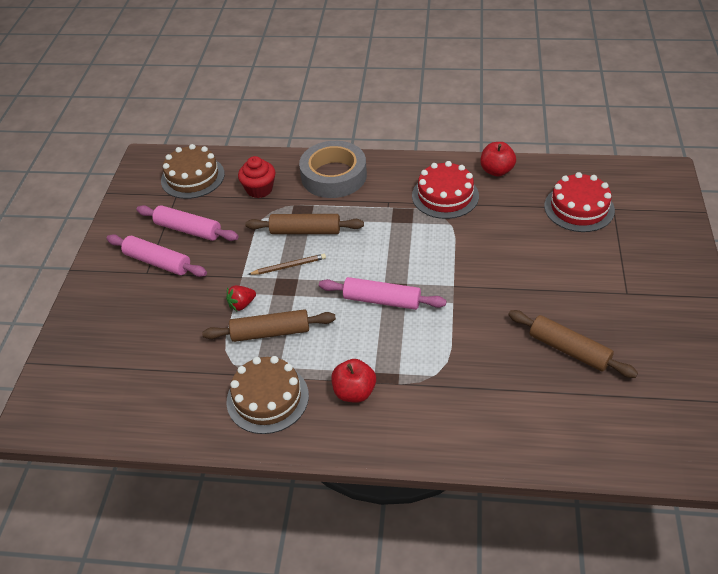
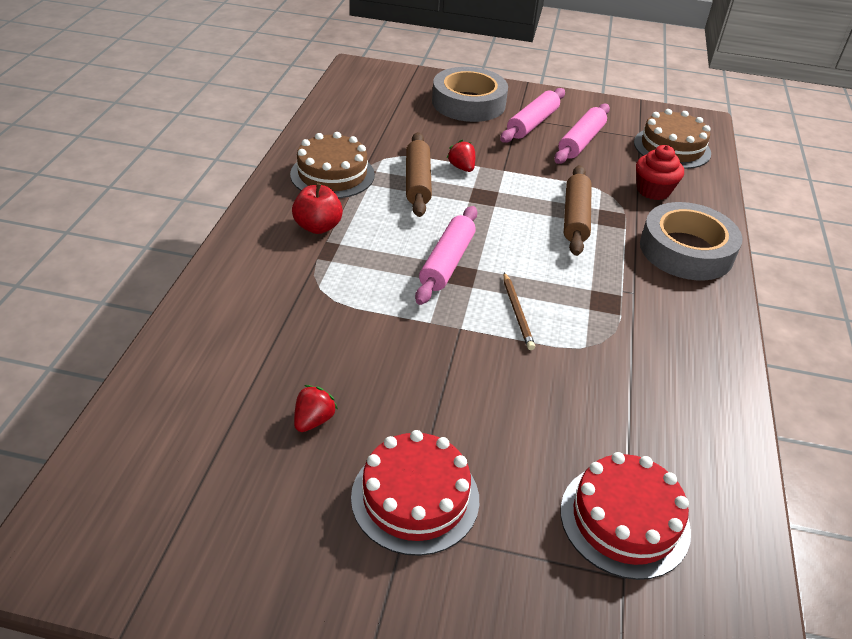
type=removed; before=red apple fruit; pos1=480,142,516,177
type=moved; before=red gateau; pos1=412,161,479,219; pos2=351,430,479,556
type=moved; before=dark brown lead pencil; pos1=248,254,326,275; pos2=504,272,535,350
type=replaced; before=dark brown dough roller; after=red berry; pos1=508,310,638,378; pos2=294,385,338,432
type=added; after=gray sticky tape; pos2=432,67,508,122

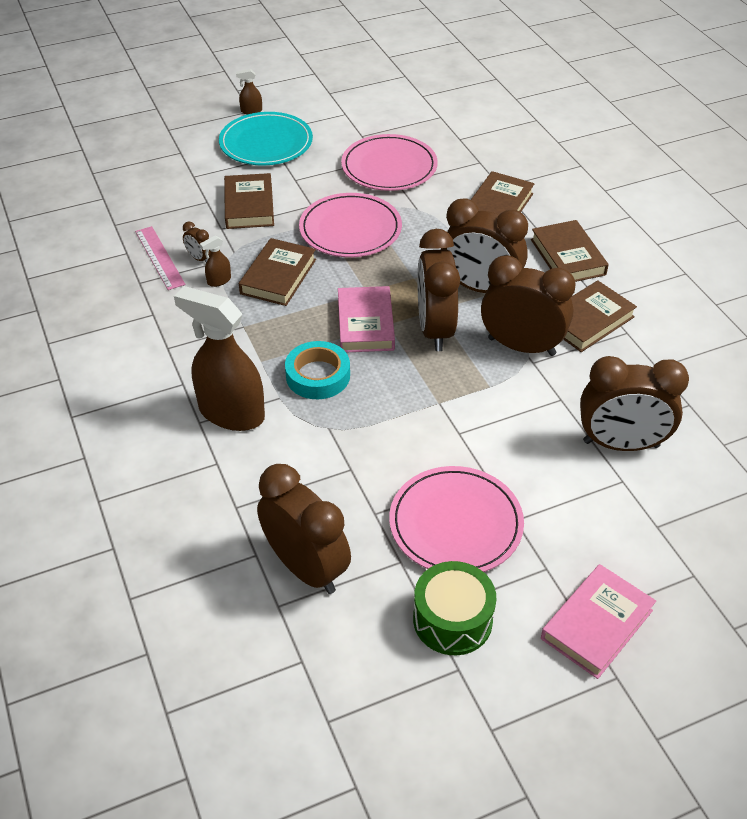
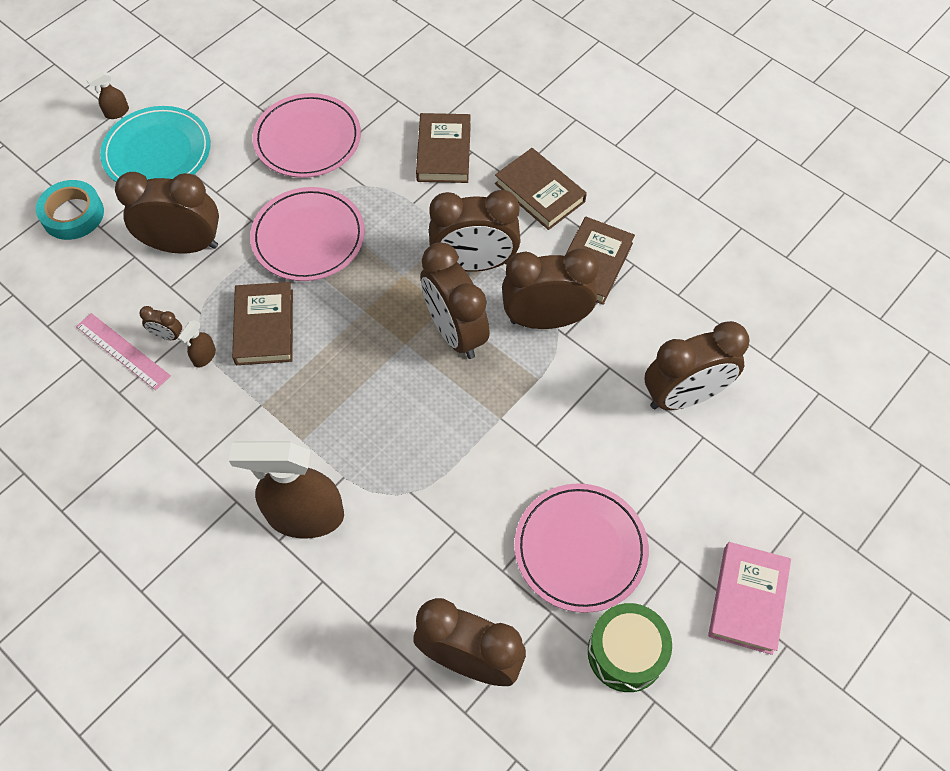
type=replaced; before=dark brown hardcover; after=dark brown bedside clock; pos1=224,173,274,229; pos2=115,172,219,254
type=removed; before=pink hardcover; pos1=338,286,395,353
type=moved; before=teal sticky tape; pos1=285,341,350,399; pos2=36,180,104,240

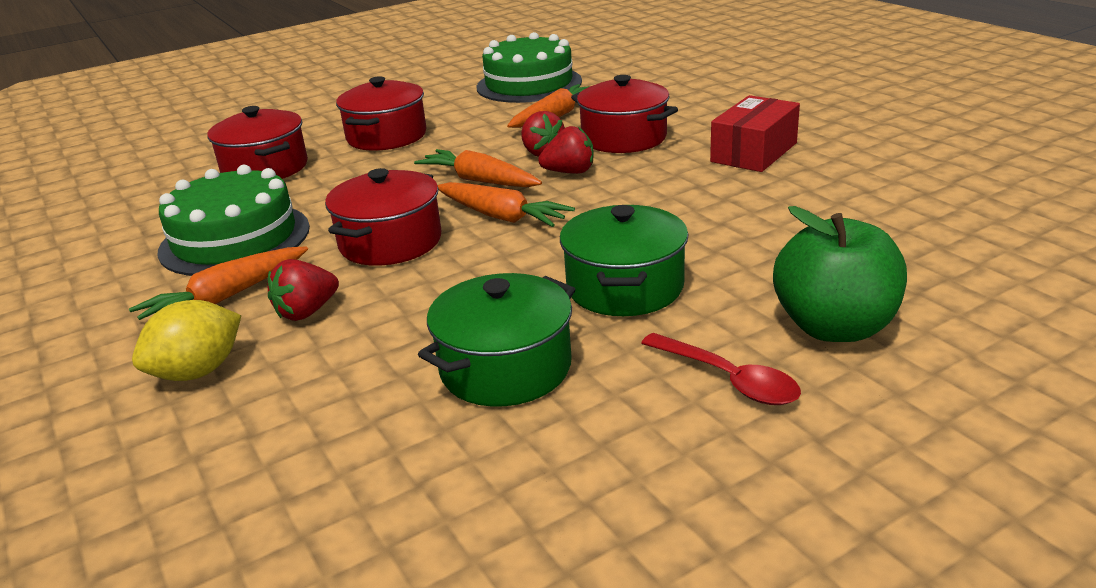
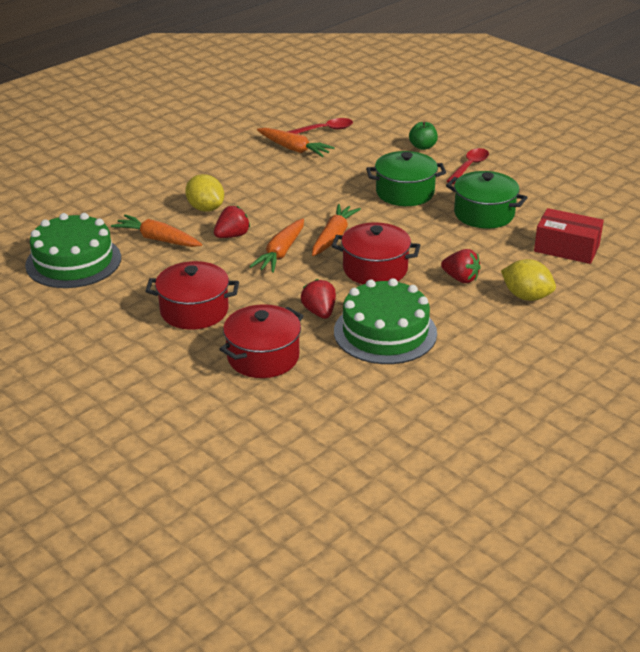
type=replaced; before=red stockpot; after=bright yellow citrus fruit; pos1=571,75,678,153; pos2=185,174,224,212
type=moved; before=red package; pos1=710,95,800,172; pos2=534,208,604,264
type=moved; before=red berry; pos1=538,126,593,174; pos2=301,279,336,319
type=resized; before=leaf-green apple fruit; pos1=773,206,907,342; pos2=409,122,438,150; scale=0.54
type=moved; before=orange-coloured carrot; pos1=129,246,308,320; pos2=257,128,335,157
type=added; after=red teaspoon; pos2=287,118,353,134

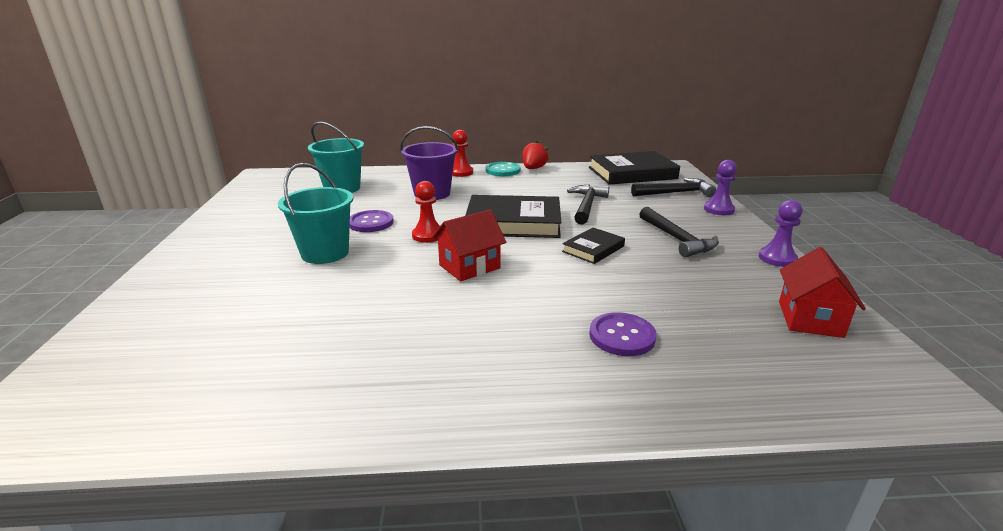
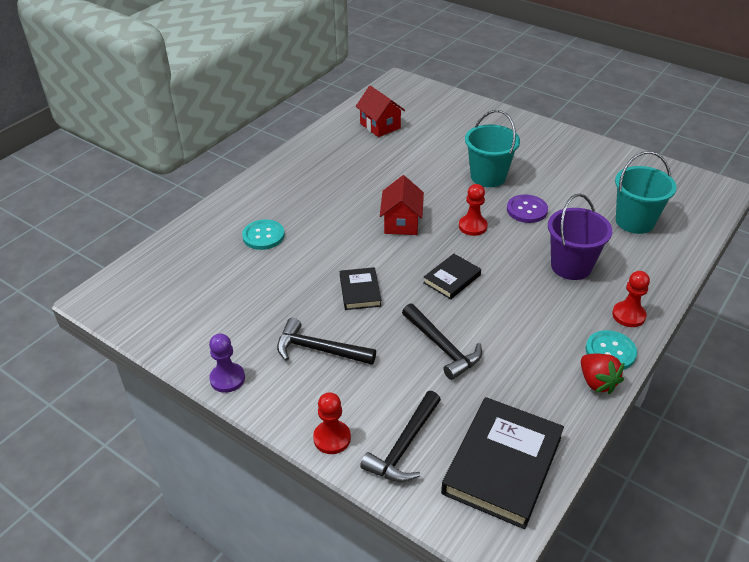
type=recoloured; before=violet game pawn; after=red game pawn; pos1=704,160,737,215; pos2=313,392,351,454
type=resized; before=ebony hardcover; pos1=465,195,561,238; pos2=423,254,481,299; scale=0.52
type=moved; before=red toy house; pos1=779,247,866,338; pos2=355,86,405,137
type=recoloured; before=violet sewing button; after=teal sewing button; pos1=589,312,656,356; pos2=242,219,285,250

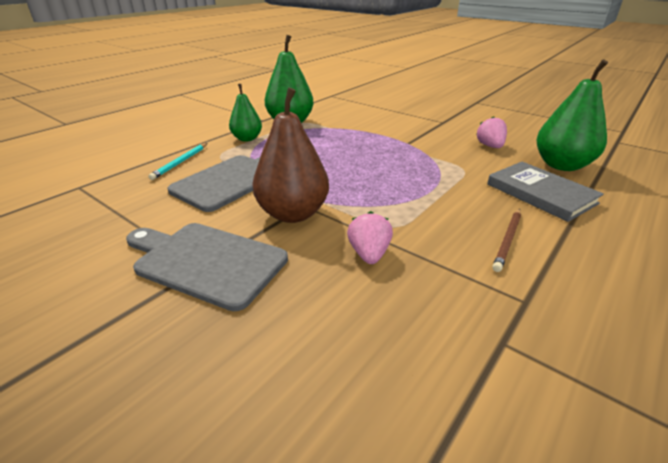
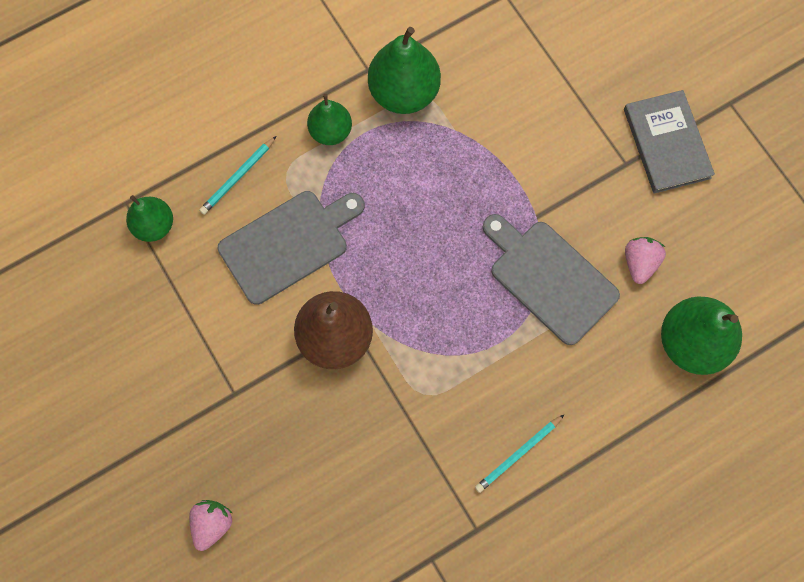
type=moved; before=gray hardcover; pos1=487,162,604,222; pos2=624,90,715,194
type=recoloured; before=dark brown lead pencil; after=teal lead pencil; pos1=492,209,521,272; pos2=475,414,565,493
type=moved; before=pink berry; pos1=347,211,393,264; pos2=189,500,232,551
type=moved; before=gray chopping board; pos1=126,223,288,311; pos2=482,214,620,345
type=added; after=leaf-green toy pear; pos2=126,195,173,242

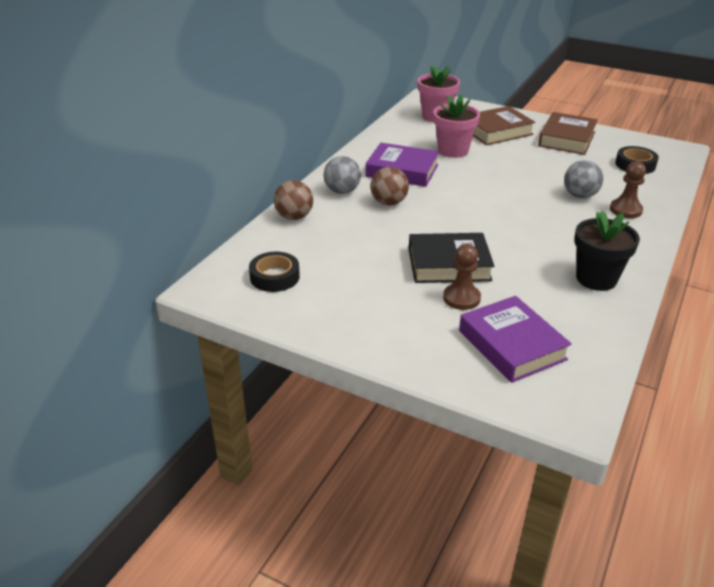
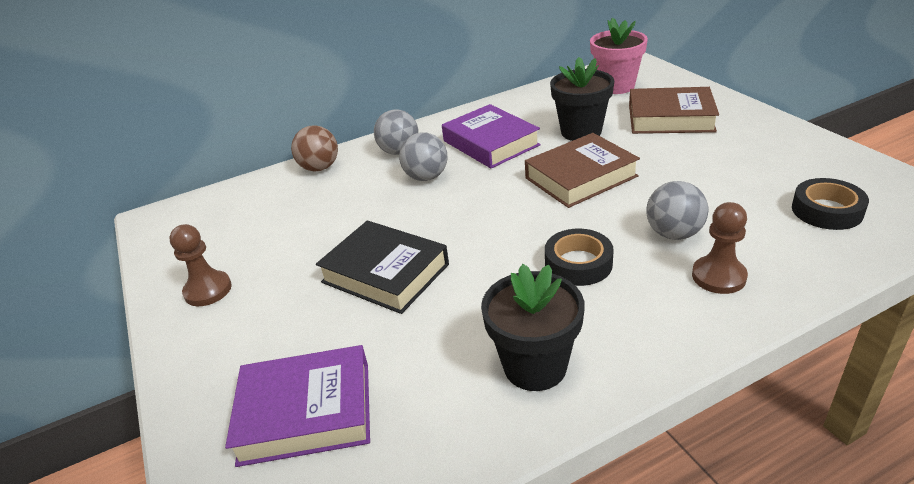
type=recoloured; before=pink potted plant; after=ebony potted plant; pos1=433,95,480,158; pos2=550,57,614,141
type=moved; before=dark brown hardcover; pos1=538,112,598,155; pos2=525,133,640,208
type=recoloured; before=dark brown play ball; after=gray play ball; pos1=370,167,409,205; pos2=399,132,447,181
type=moved; before=dark brown game pawn; pos1=443,244,481,310; pos2=169,224,232,306
type=moved; before=ebony sticky tape; pos1=249,252,300,292; pos2=545,229,614,286
type=turned; before=violet hardcover; pos1=459,296,572,383; pos2=225,345,370,467; turn=75

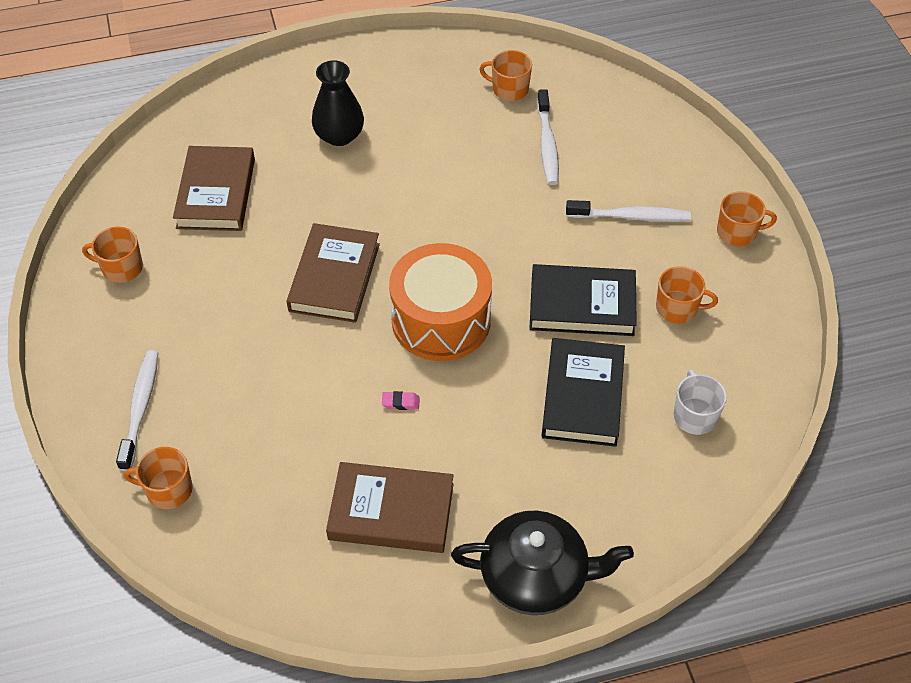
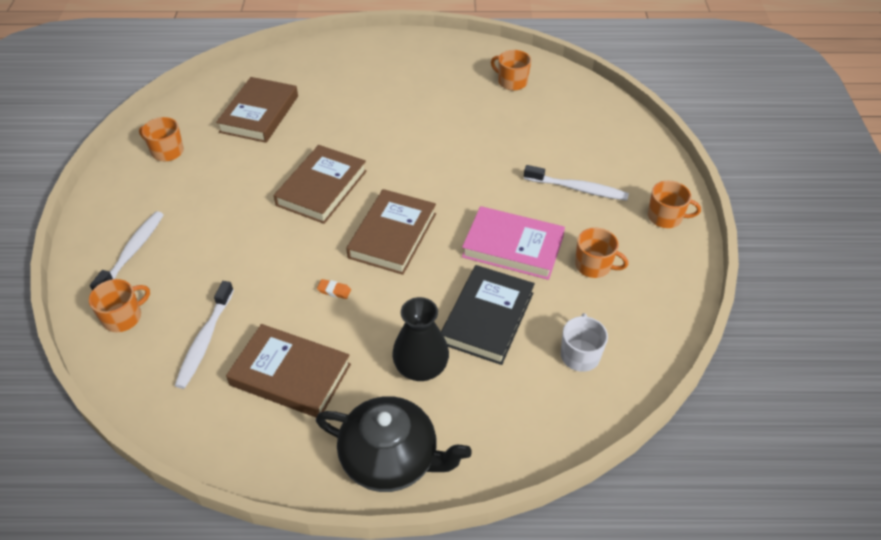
type=moved; before=ebony tall vase; pos1=312,61,364,146; pos2=392,297,449,381
type=moved; before=white tooth brush; pos1=537,89,559,185; pos2=175,281,234,389
type=replaced; before=orange-coloured toy drum; after=dark brown hardcover; pos1=389,243,492,361; pos2=346,189,436,275
type=recoloured; before=ebony hardcover; after=pink hardcover; pos1=529,264,637,336; pos2=462,206,565,280
type=recoloured; before=pink gum eraser; after=orange-coloured gum eraser; pos1=382,391,420,410; pos2=317,279,351,299
type=turned; before=orange-coloured mug; pos1=124,447,193,509; pos2=89,279,150,332; turn=120

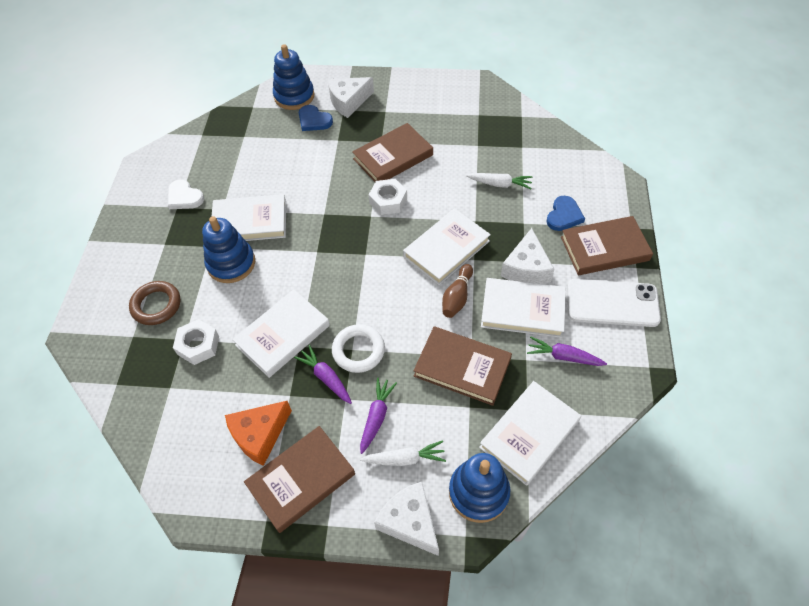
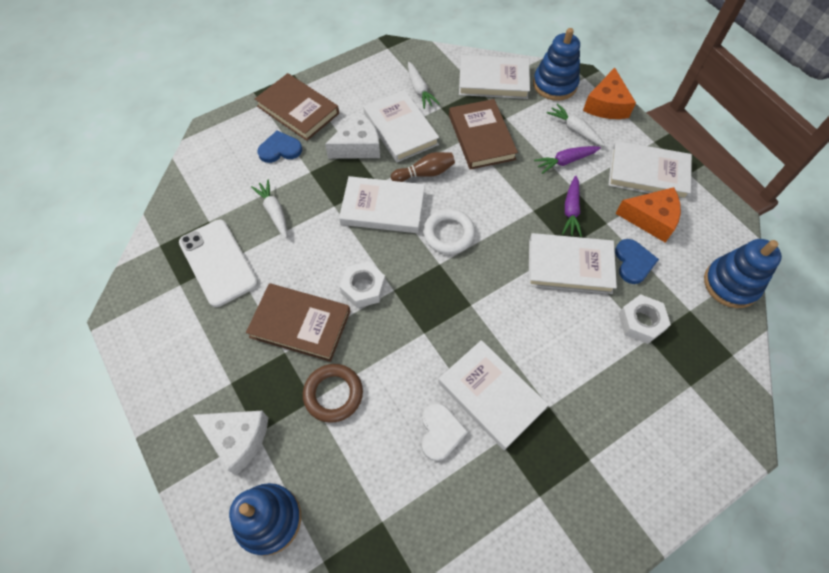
type=moved; before=cobalt heart; pos1=299,105,333,131; pos2=615,239,659,284
type=moved; before=white heart; pos1=168,179,204,209; pos2=422,403,468,461
type=moved; before=cobalt stacking rings; pos1=202,216,255,283; pos2=704,239,782,308
type=moved; before=white mobile phone; pos1=567,279,661,327; pos2=179,220,258,307
type=moved; before=dark brown ring; pos1=129,281,181,325; pos2=303,364,363,423
type=moved; before=white ring; pos1=332,324,385,373; pos2=423,209,475,254
type=recoloured; before=violet carrot; after=white carrot; pos1=527,336,607,366; pos2=408,62,440,109
type=recoloured; before=dark brown hardcover; after=white hardcover; pos1=244,426,355,533; pos2=608,141,692,200
type=recoloured; before=white piece of cheese; after=orange-coloured piece of cheese; pos1=374,482,439,556; pos2=583,67,636,119

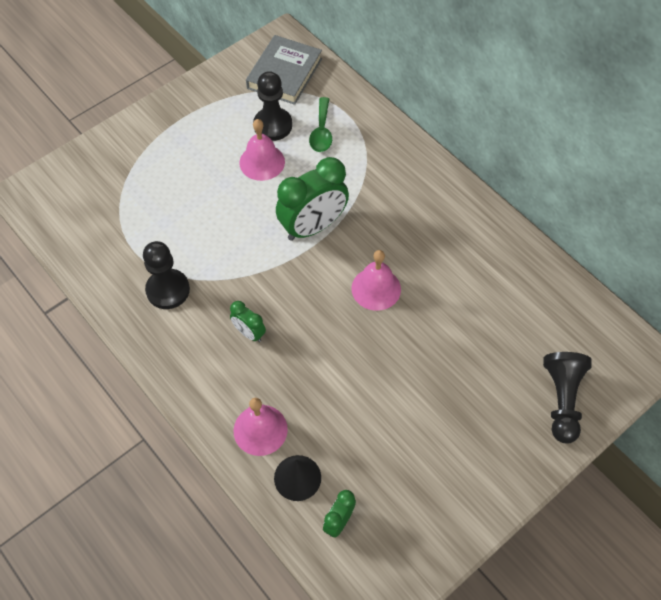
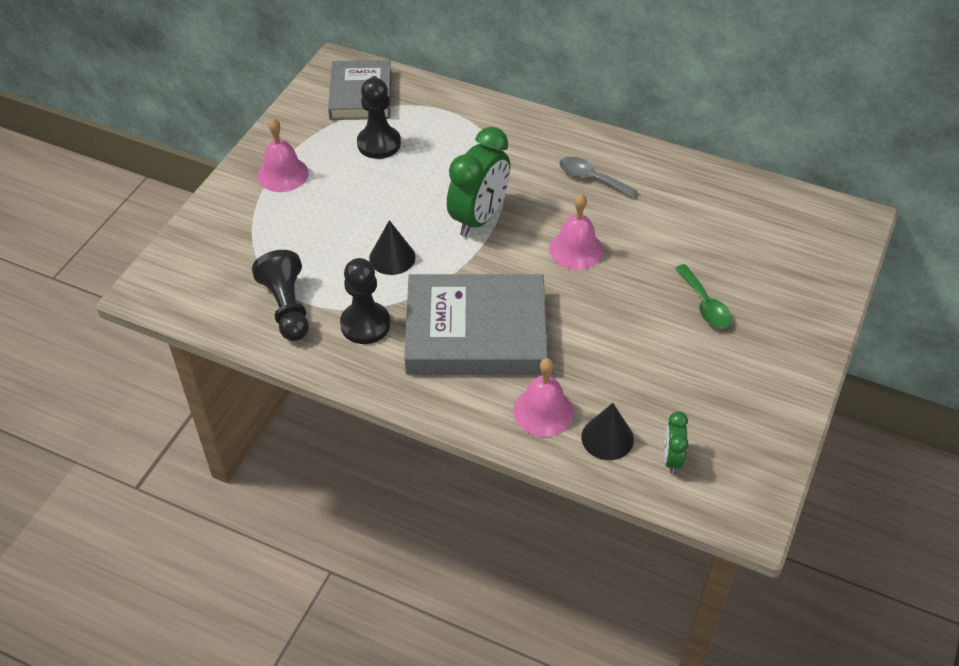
type=moved; before=leaf-green teaspoon; pos1=309,97,332,152; pos2=675,264,732,328
type=moved; before=pink school bell; pos1=239,119,285,181; pos2=257,118,309,192
type=replaced; before=leaf-green bedside clock; after=gray hardcover; pos1=230,301,266,342; pos2=404,274,548,375
type=moved; before=ebony game pawn; pos1=543,352,592,443; pos2=252,250,309,341
type=added; after=gray teaspoon; pos2=559,157,637,198
type=added; after=ebony solid cone; pos2=369,220,416,275

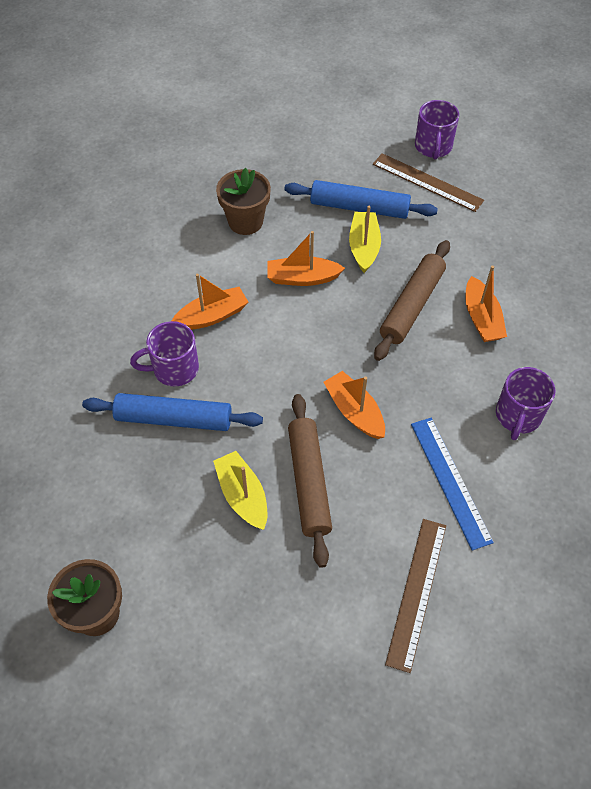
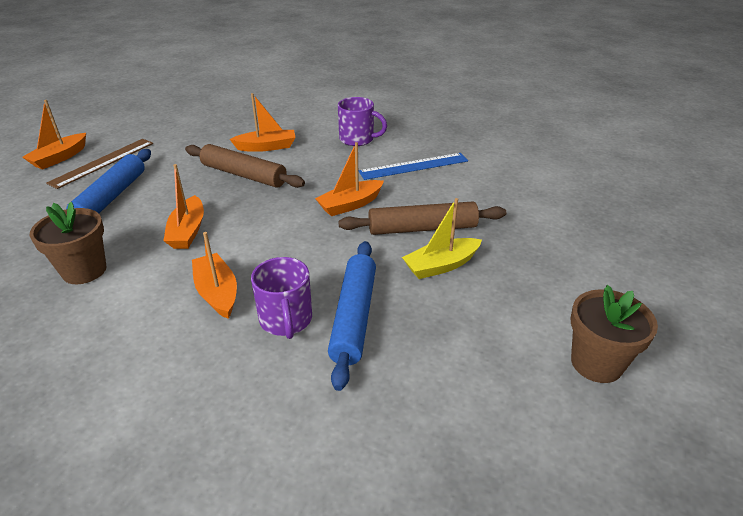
type=replaced; before=violet mug; after=orange-coloured toy boat; pos1=415,100,459,160; pos2=22,100,86,170
type=removed; before=bright yellow toy boat; pos1=349,206,381,273
type=removed; before=dark brown measuring stick; pos1=385,519,446,673

